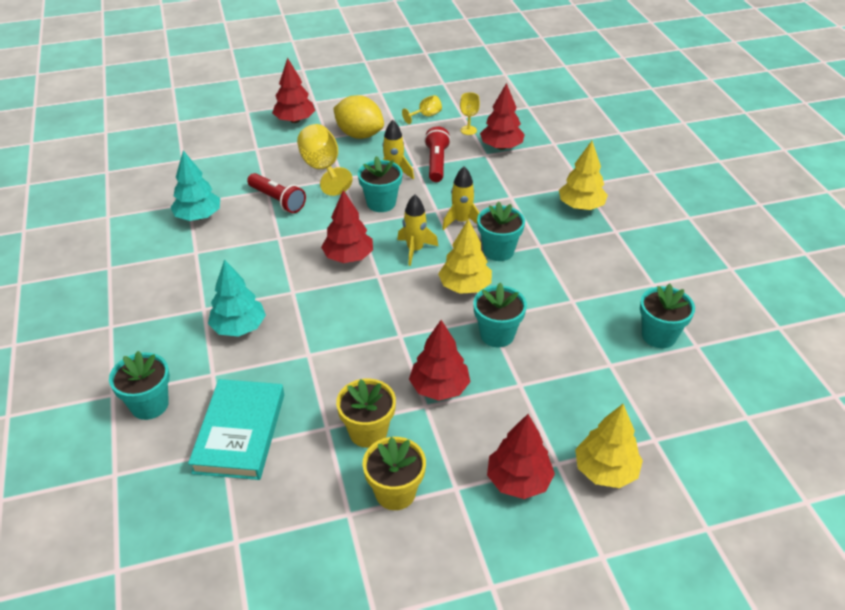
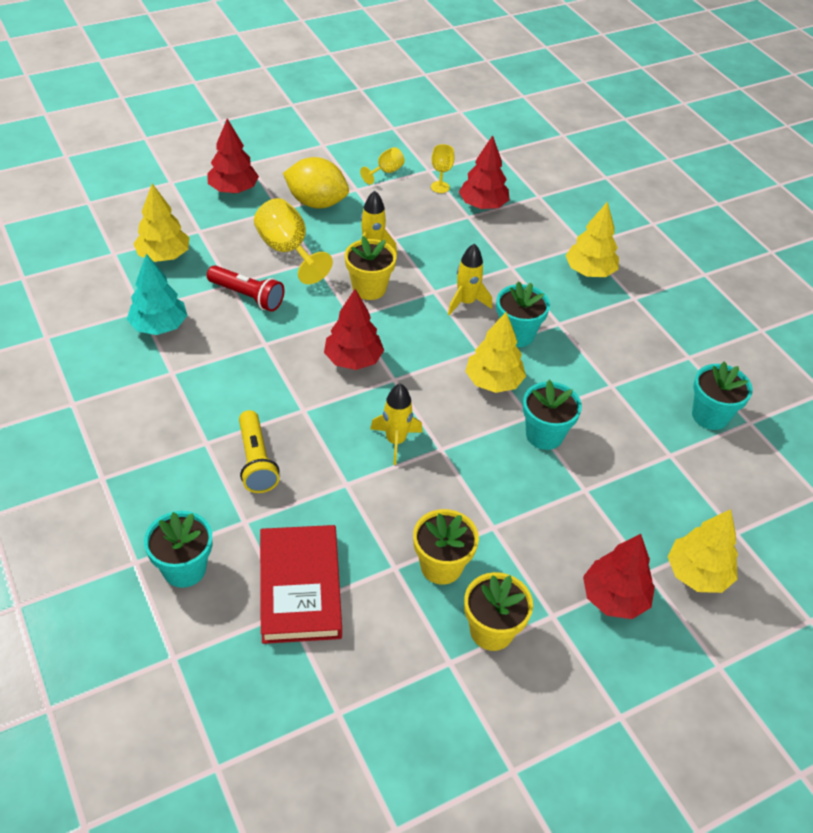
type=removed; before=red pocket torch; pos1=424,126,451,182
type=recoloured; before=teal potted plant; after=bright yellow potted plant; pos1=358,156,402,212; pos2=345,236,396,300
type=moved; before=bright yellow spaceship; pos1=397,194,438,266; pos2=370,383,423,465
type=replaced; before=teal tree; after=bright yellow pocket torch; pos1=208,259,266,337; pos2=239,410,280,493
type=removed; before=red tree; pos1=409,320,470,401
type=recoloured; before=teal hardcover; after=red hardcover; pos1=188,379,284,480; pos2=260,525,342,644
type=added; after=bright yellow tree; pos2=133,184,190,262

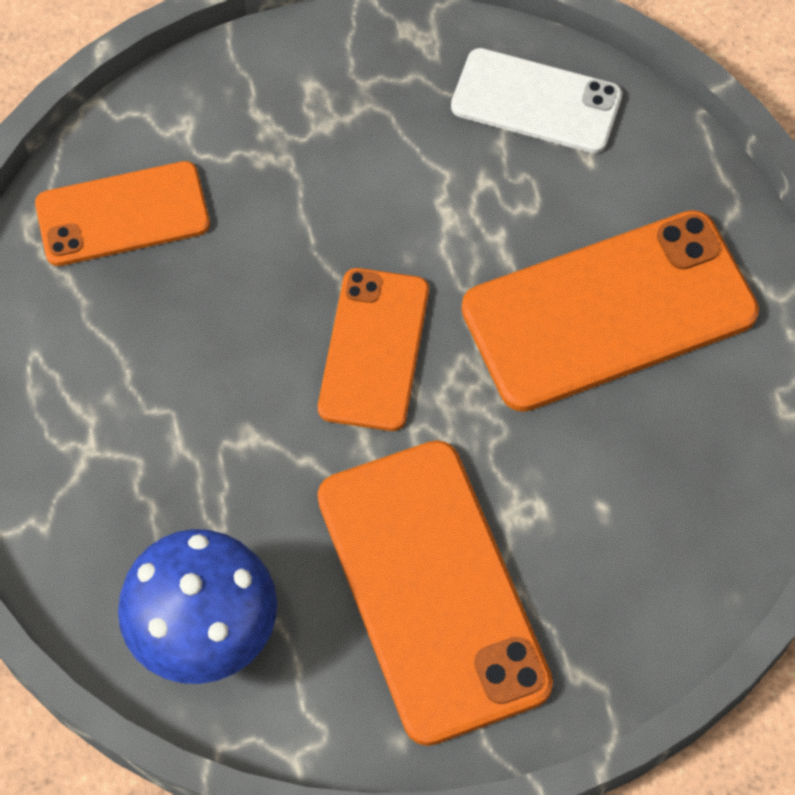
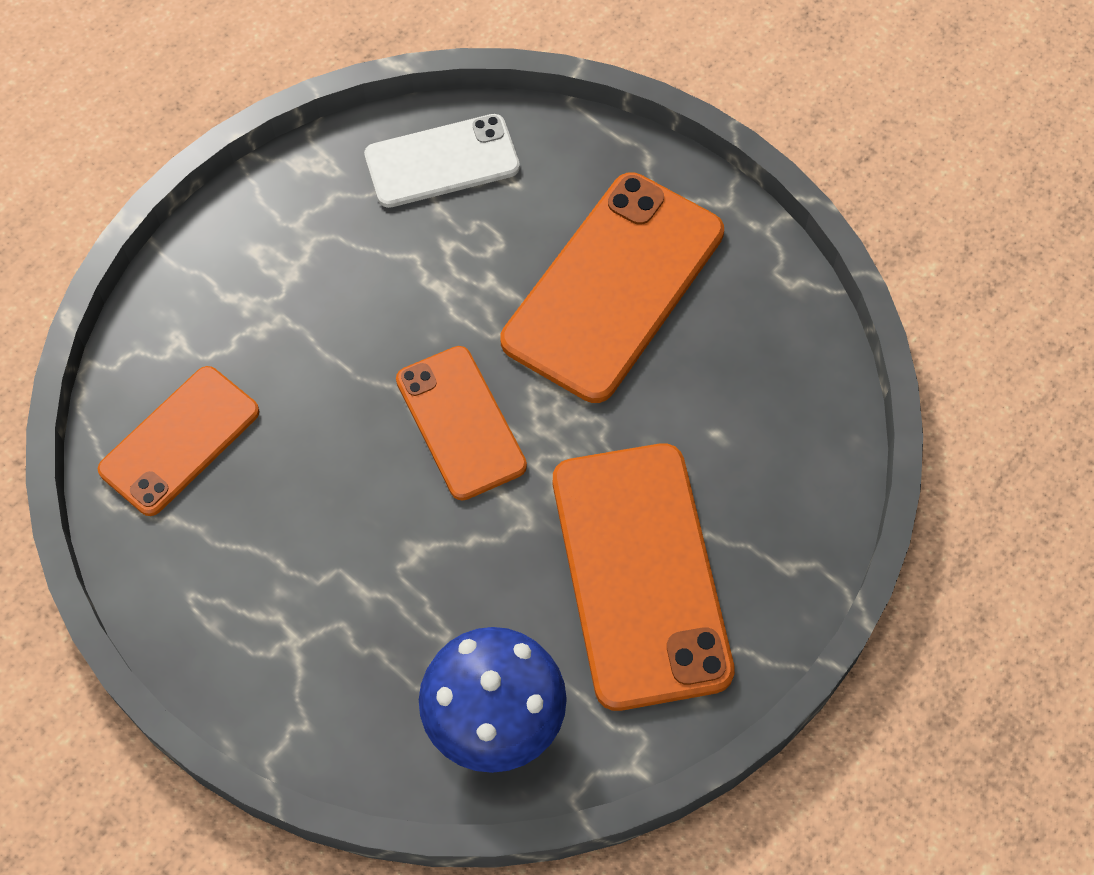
type=turned; before=orange-coloured mobile phone; pos1=318,440,553,746; pos2=553,443,735,711; turn=45

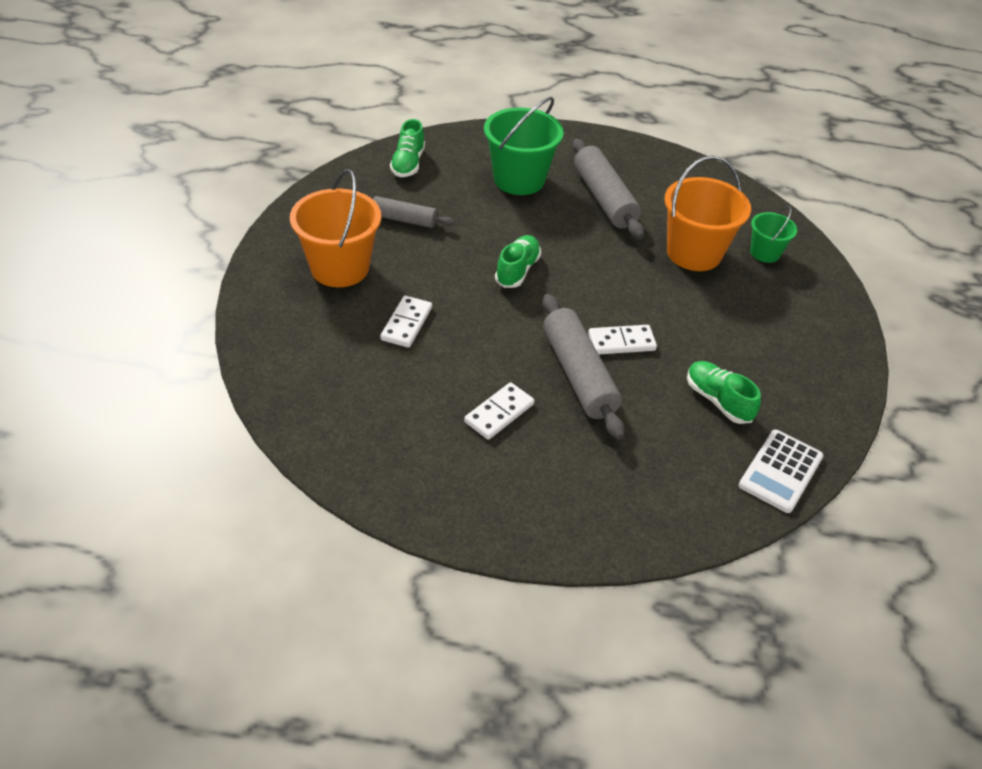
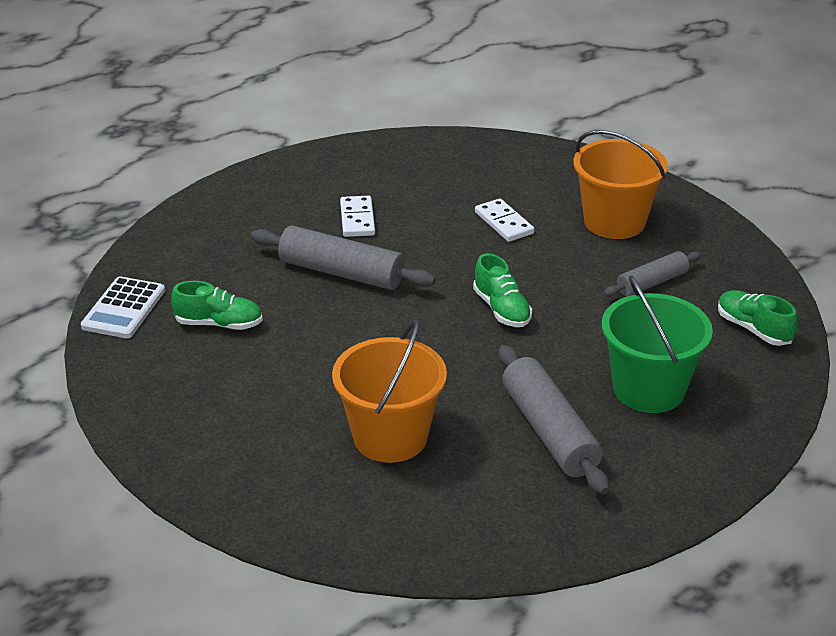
type=turned; before=gray dough roller; pos1=572,139,644,239; pos2=499,345,609,495; turn=45
type=removed; before=leaf-green sand bucket; pos1=750,206,797,263
type=removed; before=white domino tile; pos1=588,325,657,354
type=turned; before=white adding machine; pos1=739,430,824,513; pos2=81,276,165,338; turn=-150

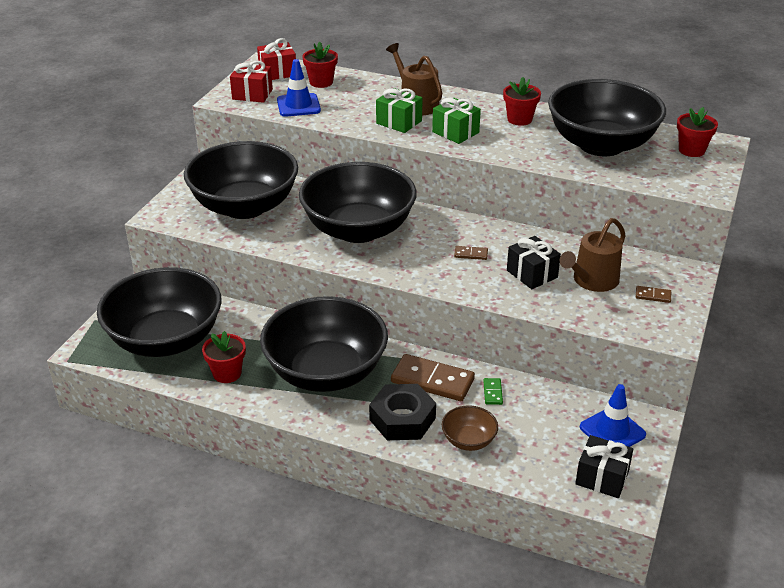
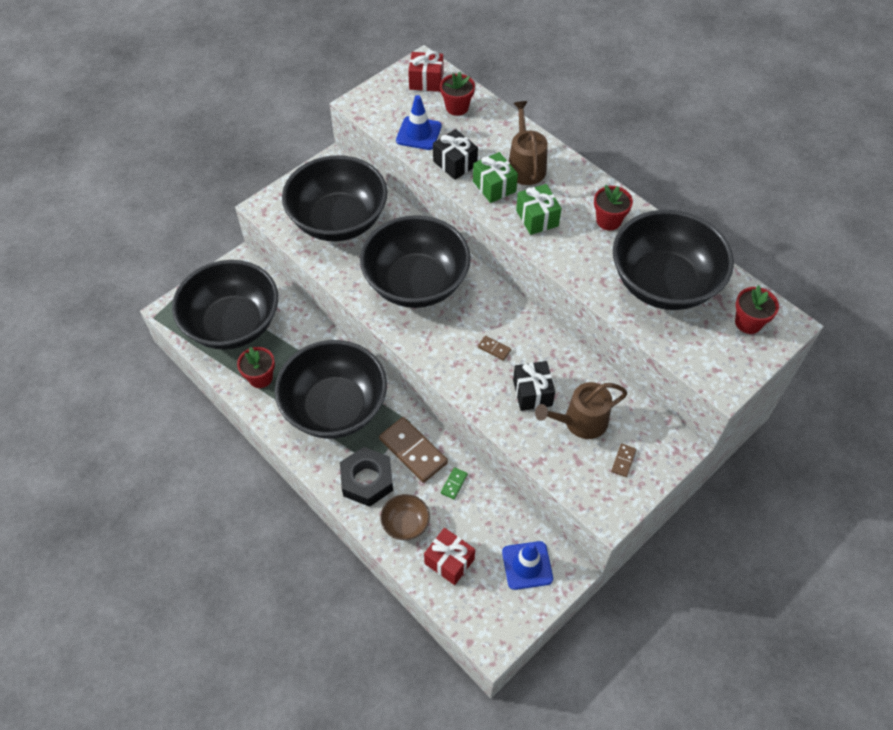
type=moved; before=red present; pos1=230,60,273,103; pos2=424,528,475,585
type=turned; before=dark brown domino tile; pos1=636,286,671,303; pos2=611,444,636,477; turn=75
type=moved; before=ebony present; pos1=575,435,633,498; pos2=433,129,478,180

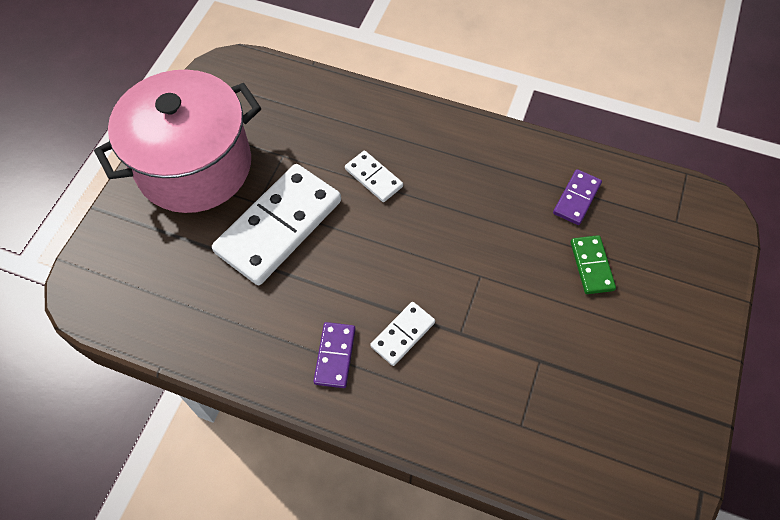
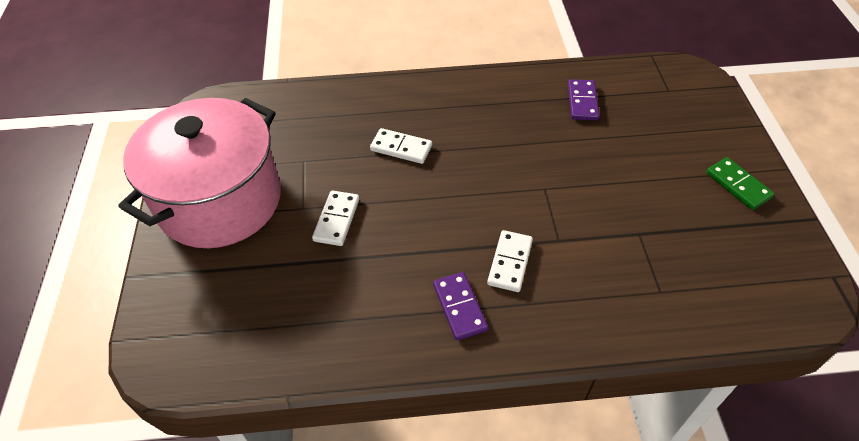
type=resized; before=white domino tile; pos1=212,164,341,285; pos2=312,190,360,246; scale=0.47
type=moved; before=leaf-green domino tile; pos1=571,235,616,294; pos2=706,157,774,210

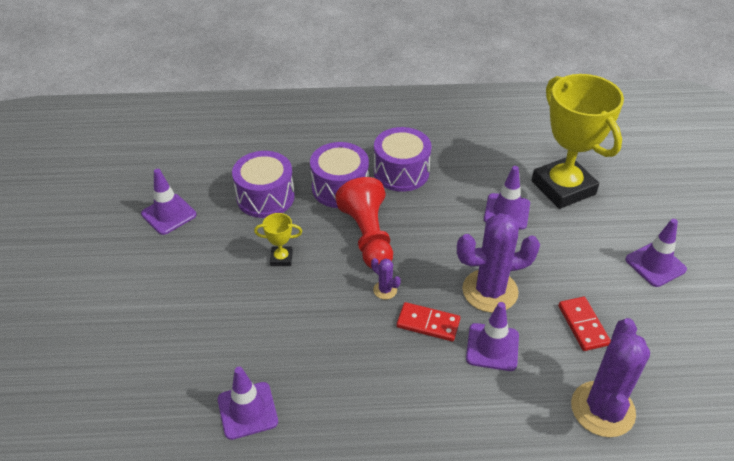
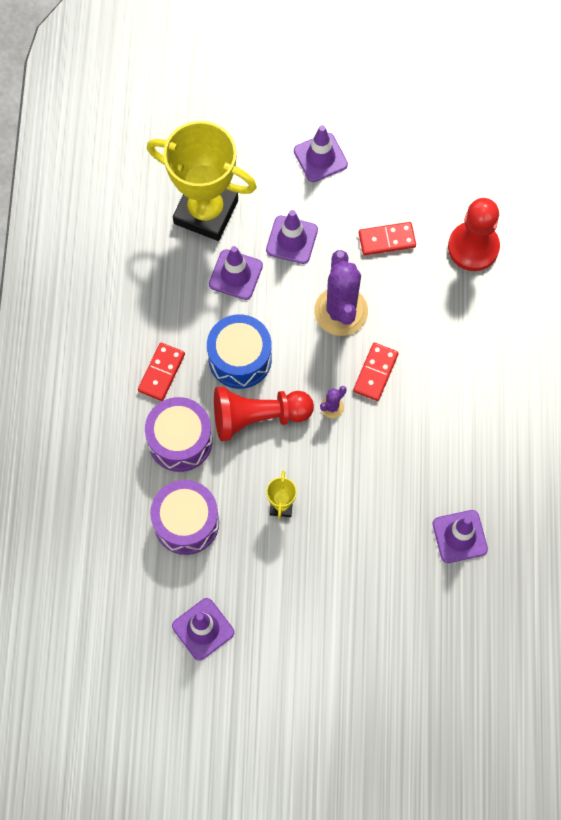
type=turned; before=bright yellow trophy; pos1=532,74,624,209; pos2=147,121,257,241; turn=45
type=replaced; before=violet toy drum; after=red domino tile; pos1=374,127,432,192; pos2=138,343,185,401
type=moved; before=violet road cone; pos1=466,302,519,371; pos2=266,210,318,264
type=replaced; before=violet cactus; after=red game pawn; pos1=571,318,650,437; pos2=448,198,500,271
type=added; after=cobalt toy drum; pos2=207,314,272,389

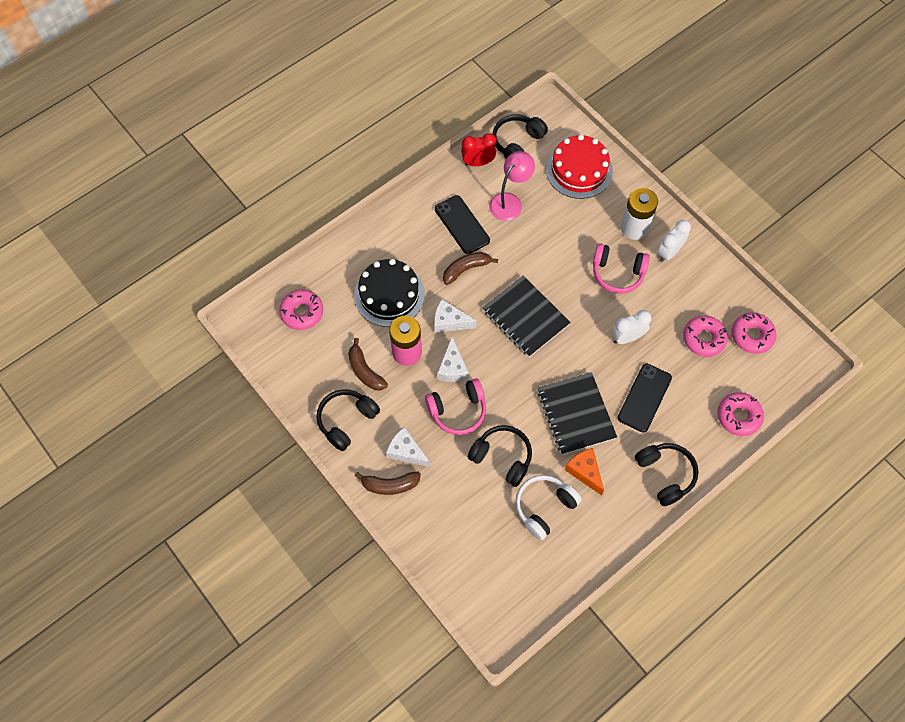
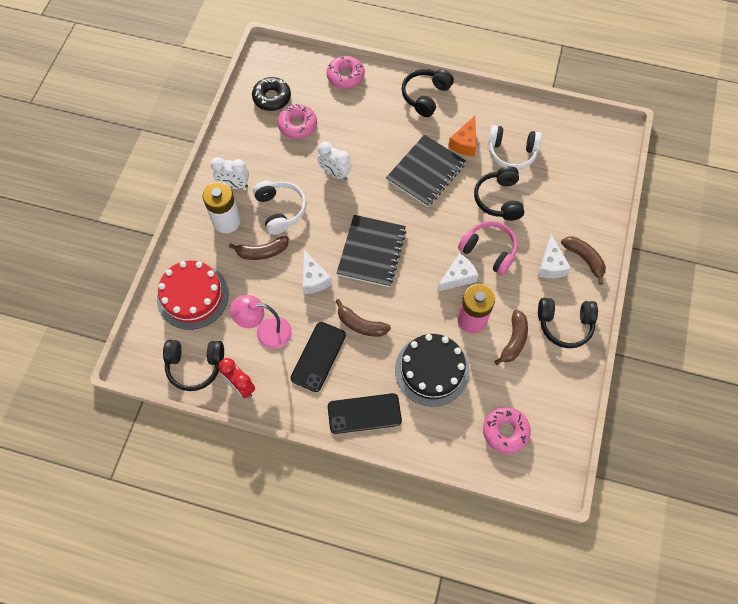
type=recoloured; before=pink headphones; after=white headphones; pos1=593,243,650,294; pos2=253,181,307,235
type=moved; before=white piece of cheese; pos1=434,299,476,333; pos2=302,250,332,294
type=recoloured; before=pink donut; after=ebony donut; pos1=731,313,777,354; pos2=252,77,291,111
type=moved; before=ebony mobile phone; pos1=618,364,672,432; pos2=328,393,402,434
type=added; after=dark brown banana fruit; pos2=229,236,289,260

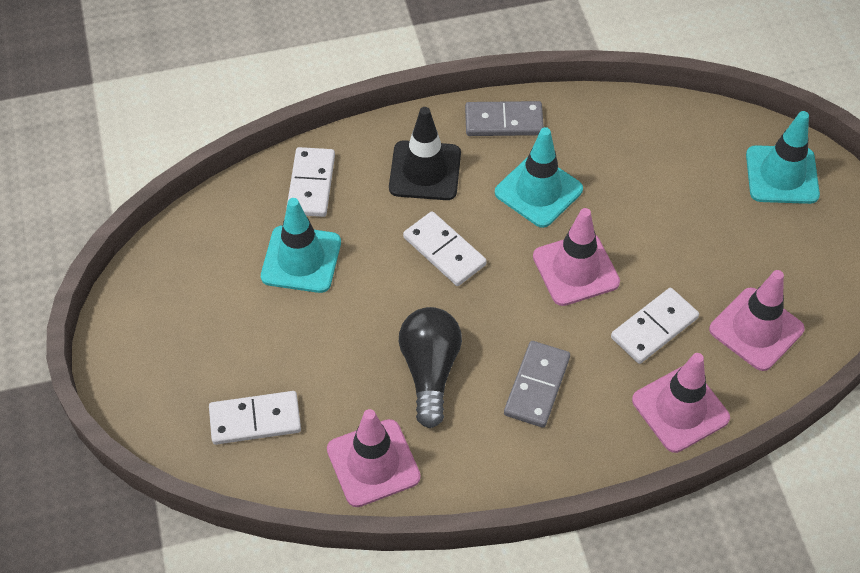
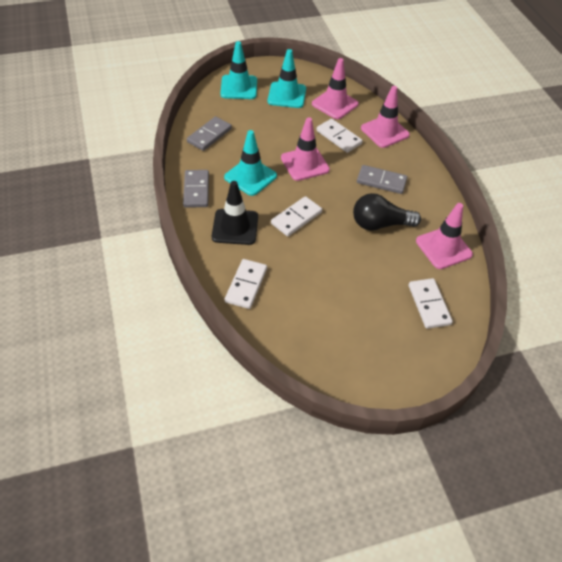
type=turned; before=white domino tile; pos1=286,147,335,217; pos2=225,259,267,309; turn=-75
type=moved; before=teal road cone; pos1=261,198,341,293; pos2=267,49,306,108
type=added; after=gray domino tile; pos2=187,116,232,151

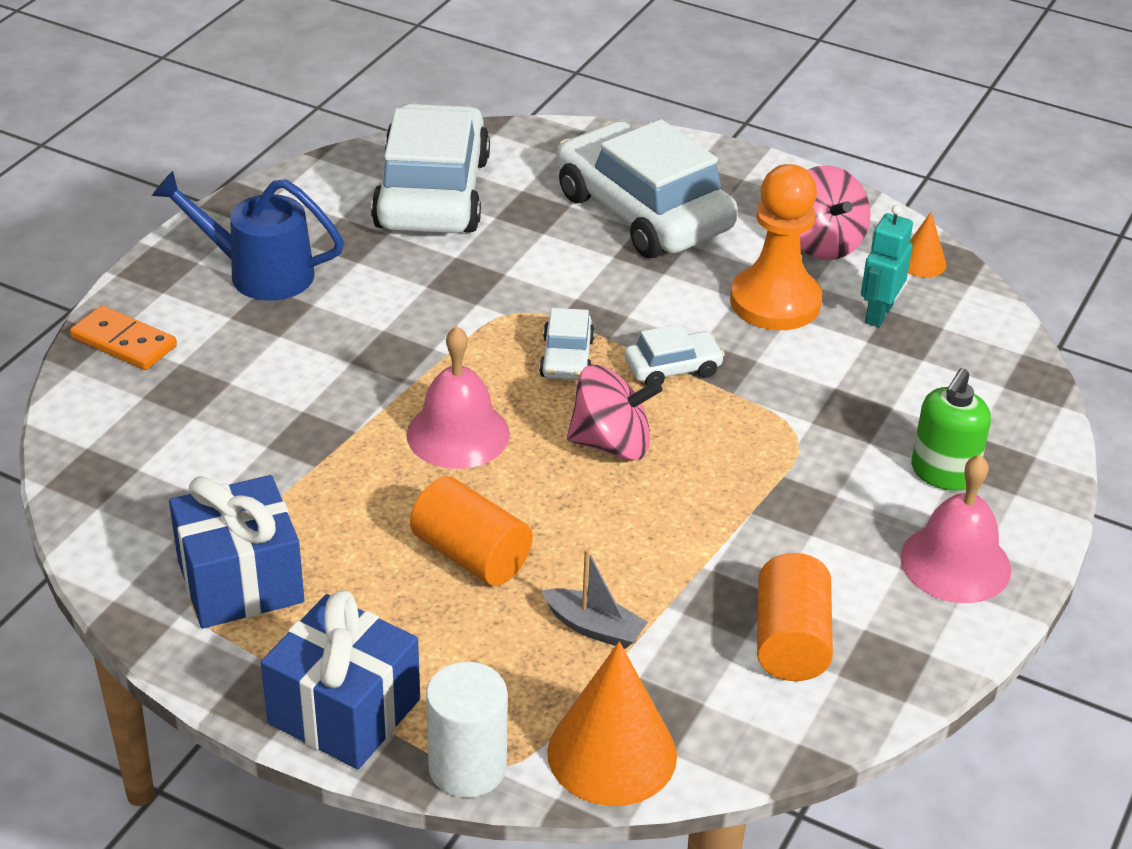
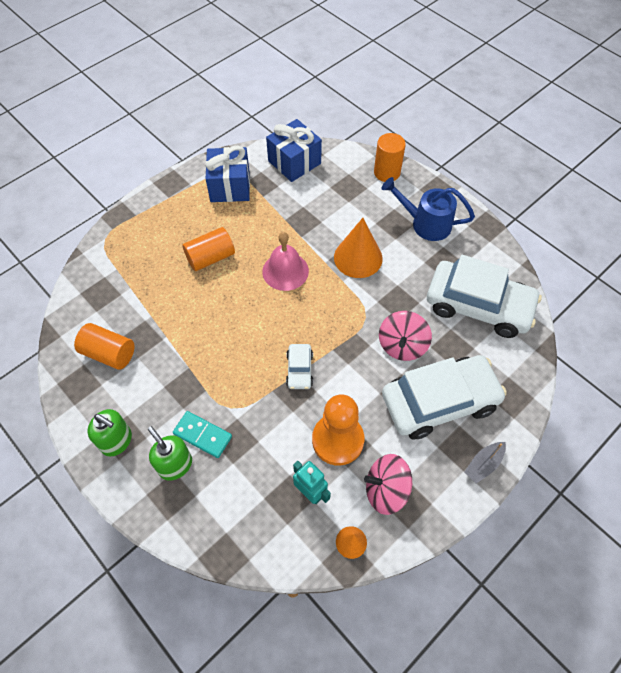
type=turned; before=cobalt watering can; pos1=152,171,344,301; pos2=382,177,475,241; turn=-105
type=replaced; before=orange-coloured domino tile; after=orange-coloured solid cylinder; pos1=70,305,177,370; pos2=374,133,406,182
type=removed; before=white toy car; pos1=539,308,595,380
type=moved; before=pink spinning top; pos1=567,365,663,461; pos2=379,311,432,361
type=replaced; before=pink school bell; after=leaf-green pump bottle; pos1=900,454,1011,603; pos2=88,409,132,457
type=moved; before=gray toy boat; pos1=541,549,648,649; pos2=464,442,506,483
type=moved; before=cobalt present; pos1=261,590,420,769; pos2=266,119,322,182
type=moved; before=orange-coloured solid cone; pos1=547,642,677,806; pos2=334,218,383,278
type=removed; before=white solid cylinder; pos1=426,662,507,798
type=added; after=teal domino tile; pos2=173,411,232,458

